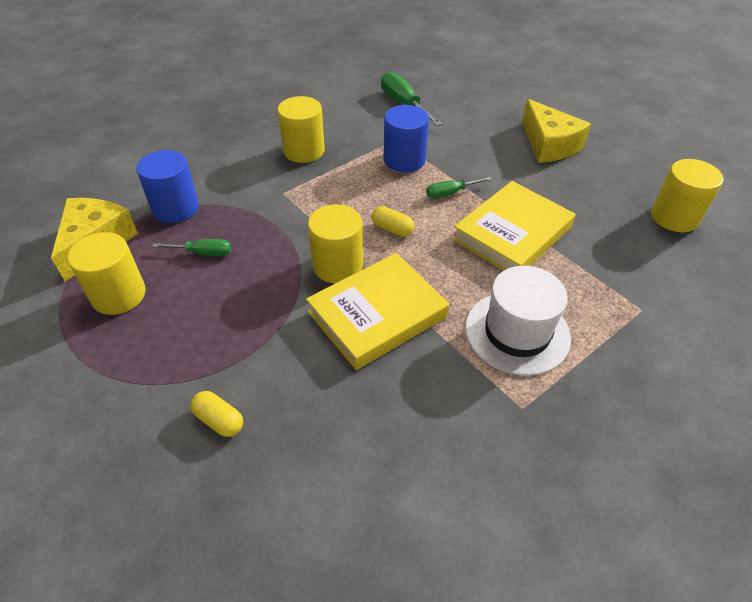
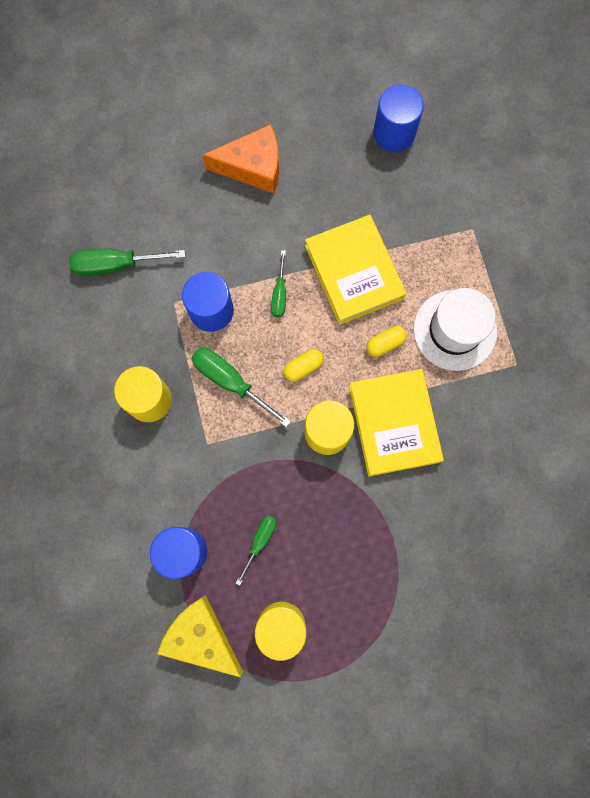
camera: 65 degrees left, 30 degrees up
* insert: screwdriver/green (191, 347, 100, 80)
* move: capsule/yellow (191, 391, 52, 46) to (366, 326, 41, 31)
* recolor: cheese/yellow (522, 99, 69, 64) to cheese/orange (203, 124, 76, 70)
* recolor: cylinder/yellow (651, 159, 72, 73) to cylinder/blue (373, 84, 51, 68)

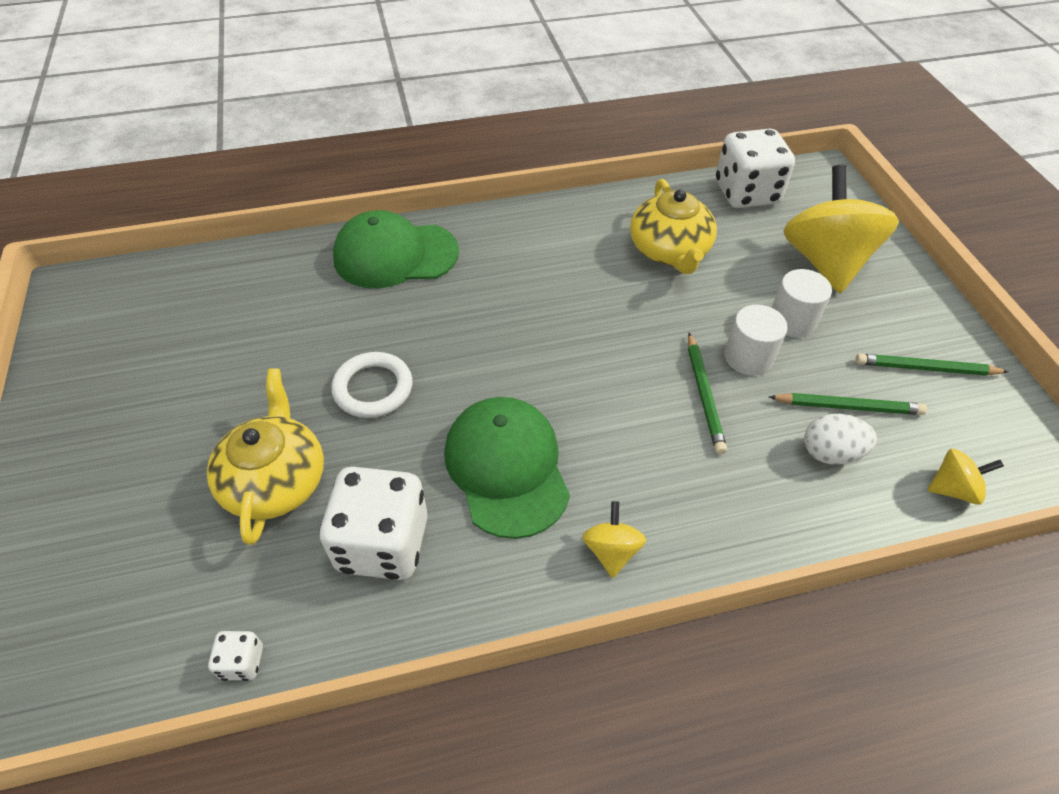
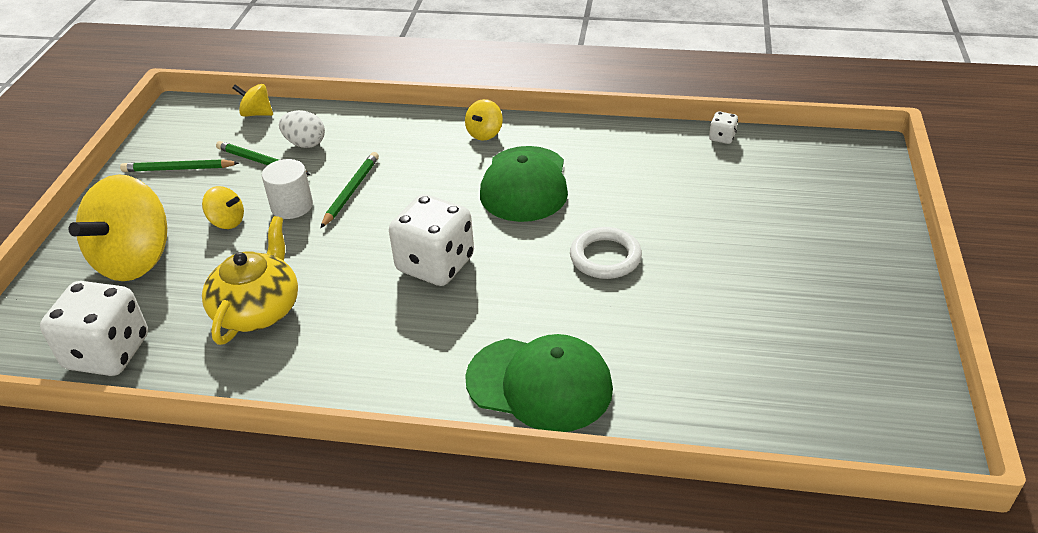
camera: 155 degrees left, 10 degrees down
* delete: teapot/yellow (207, 368, 117, 177)
* move: dice/white (319, 467, 109, 113) to (389, 194, 85, 92)
* replace: cylinder/white (772, 269, 60, 68) to spinning top/yellow (202, 186, 42, 43)
* rotate: pencil/green (856, 353, 153, 23) = (120, 159, 119, 13) 150 degrees clockwise

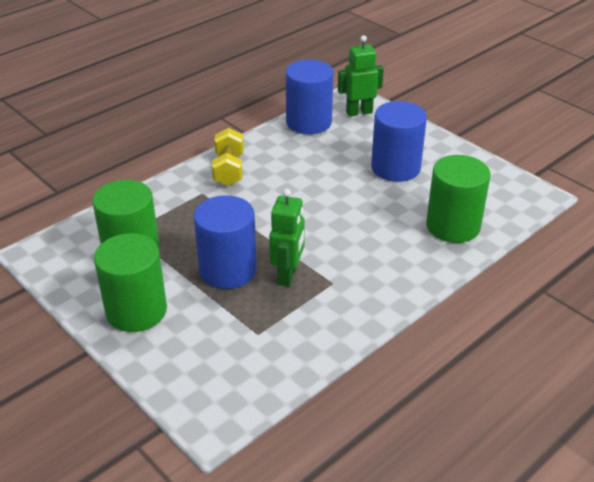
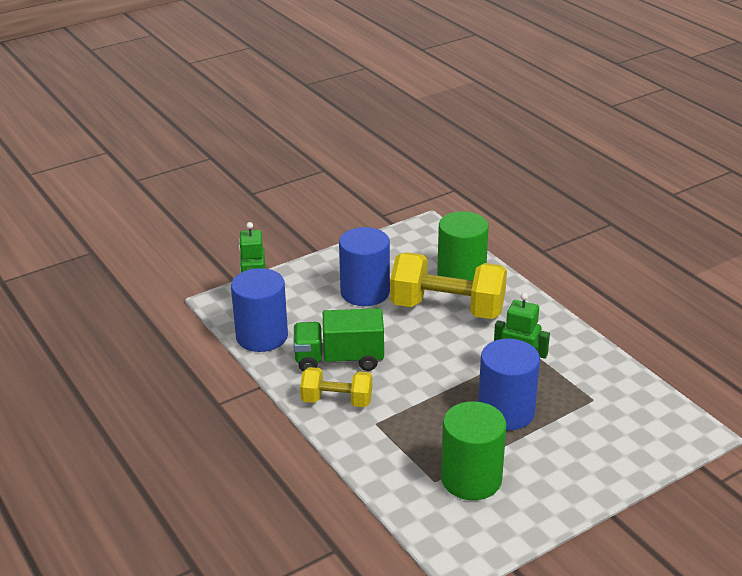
camera: 80 degrees left, 5 degrees down
* delete: cylinder/green (94, 233, 73, 99)
* insert: truck/green (293, 308, 91, 64)
* insert: dumbbell/yellow (390, 252, 117, 67)

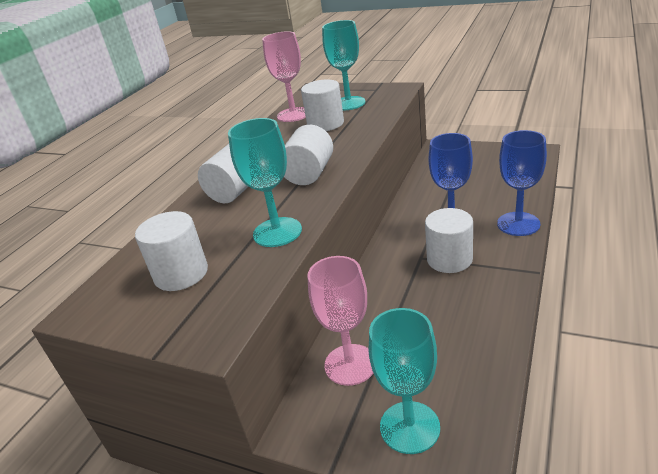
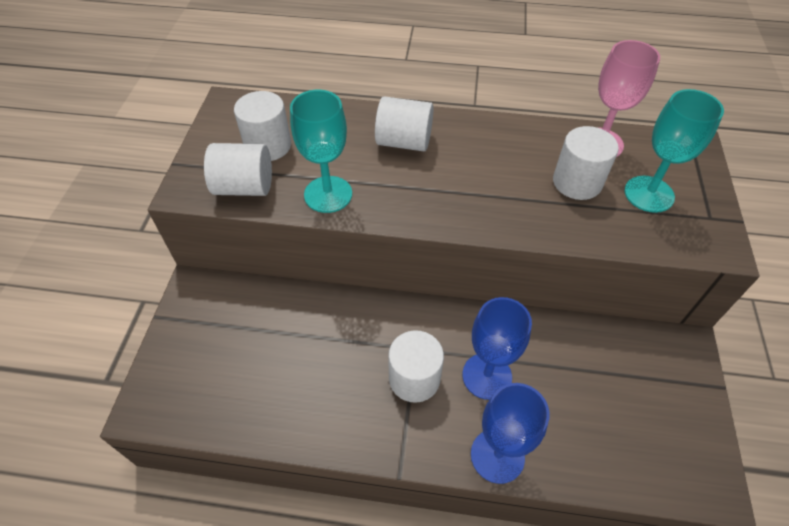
camera: 70 degrees right, 20 degrees up
* delete: goblet/pink (307, 256, 66, 130)
* delete: goblet/turquoise (369, 308, 71, 146)
* move: cylinder/white (284, 125, 49, 60) to (204, 143, 68, 53)

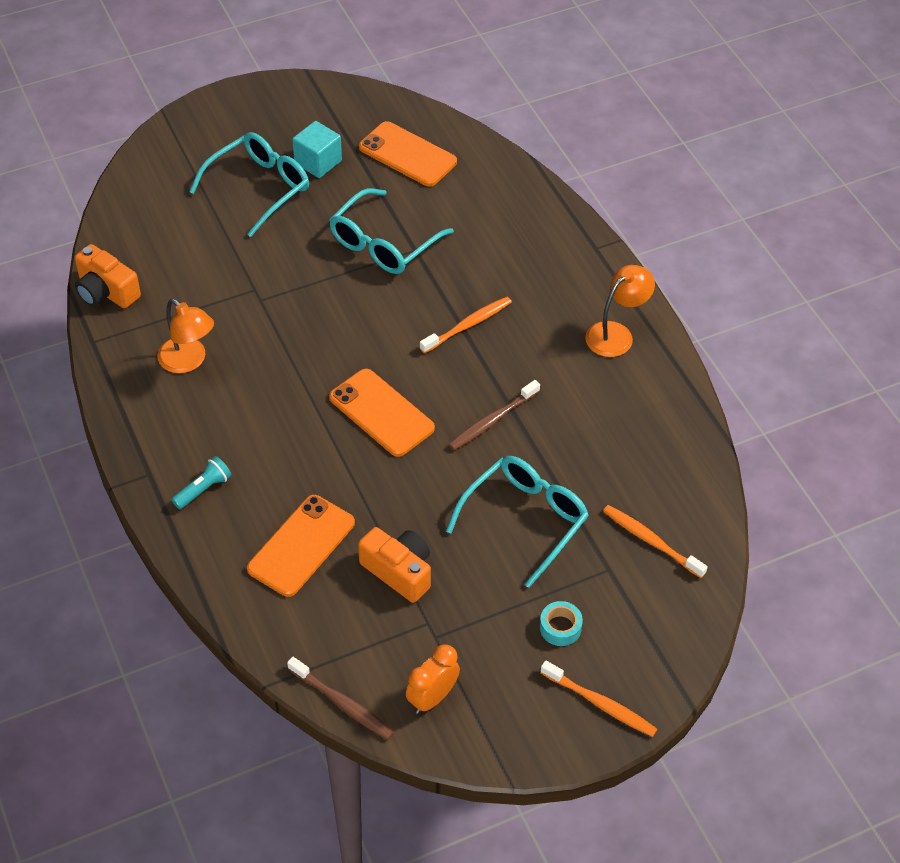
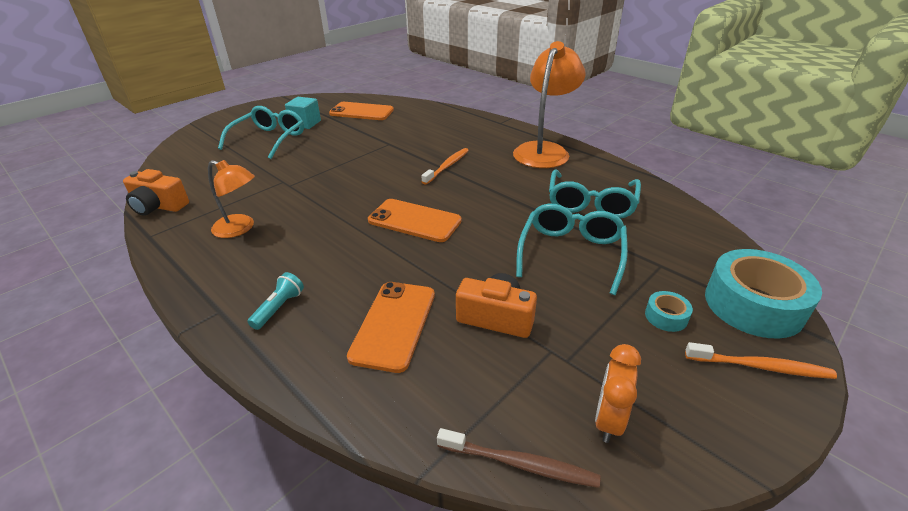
camera: 20 degrees left, 15 degrees down
* delete: toothbrush/brown (448, 380, 92, 70)
* delete: toothbrush/orange (603, 505, 105, 73)
* insert: tape/turquoise (705, 249, 117, 90)
* move: glasses/turquoise (329, 188, 125, 86) to (549, 170, 92, 49)
* resize: lamp/orange (585, 265, 70, 92) = (513, 41, 73, 127) x1.69

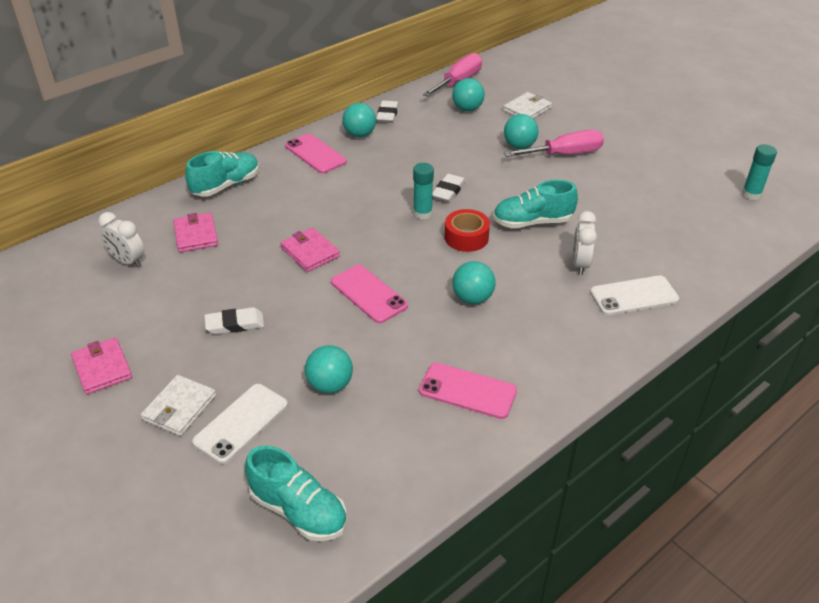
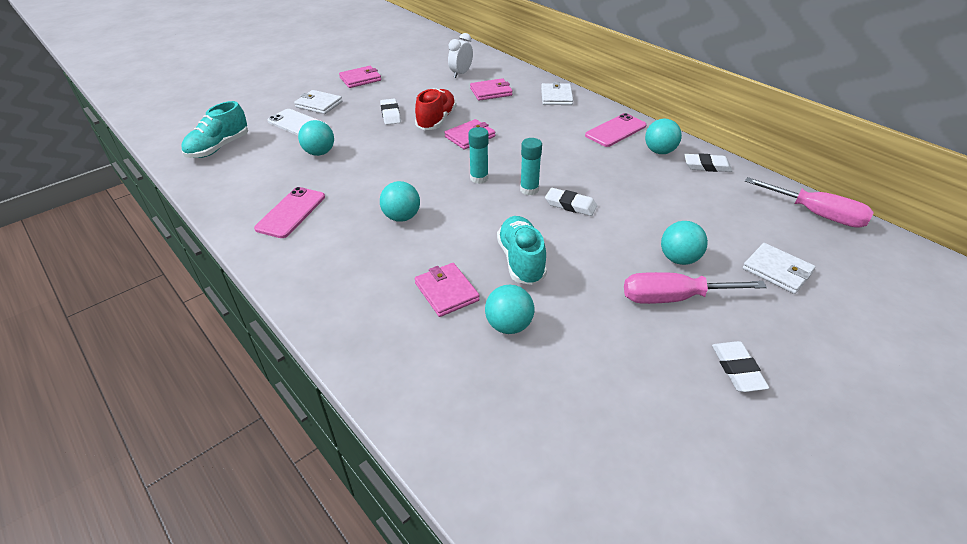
camera: 90 degrees right, 0 degrees up
* delete: phone/pink (331, 265, 77, 58)
* delete: tape/red (445, 209, 45, 43)
* delete: phone/white (590, 275, 89, 40)
* insert: shoe/red (415, 88, 42, 42)
* insert: eraser/white (712, 341, 57, 51)
* move: ball/turquoise (452, 78, 33, 33) to (485, 285, 49, 49)
* move: glue stick/turquoise (742, 144, 35, 56) to (468, 127, 21, 57)
* replace: shoe/turquoise (185, 151, 74, 46) to wallet/white (541, 82, 32, 23)
* replace: clock/white (573, 211, 24, 64) to wallet/pink (415, 263, 65, 54)
* rotate: screwdriver/pink (504, 130, 100, 27) = (624, 272, 143, 32) 105 degrees clockwise

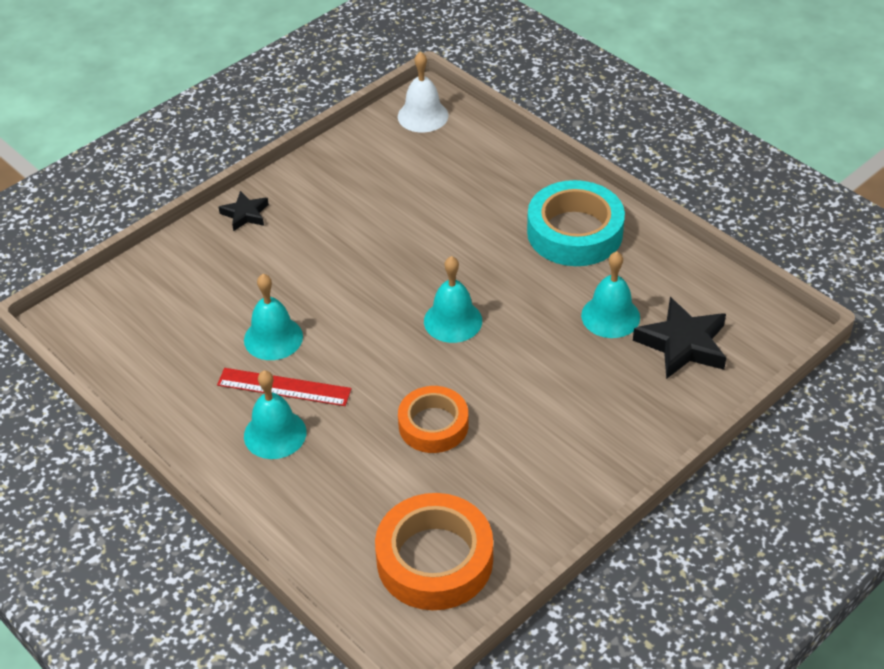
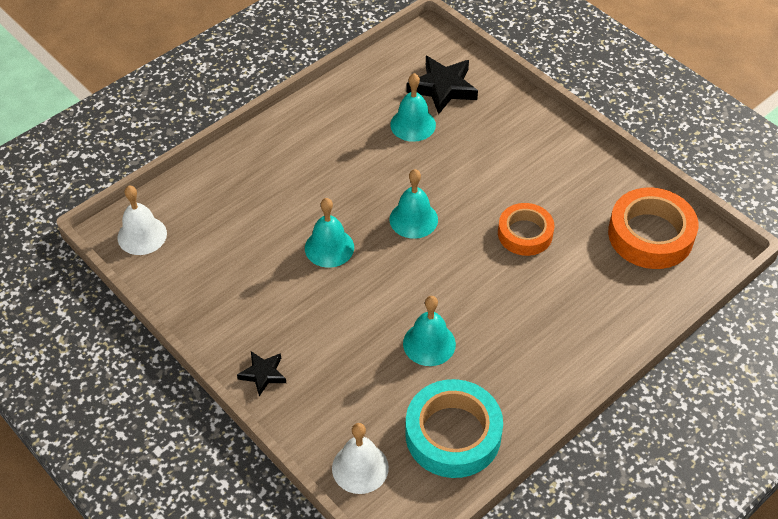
camera: 90 degrees left, 5 degrees up
* delete: ruler/red (217, 368, 135, 38)
* insert: bell/white (332, 423, 57, 71)
* move: bell/turquoise (244, 371, 62, 88) to (305, 198, 49, 70)
* move: tape/turquoise (527, 180, 98, 86) to (405, 379, 98, 99)

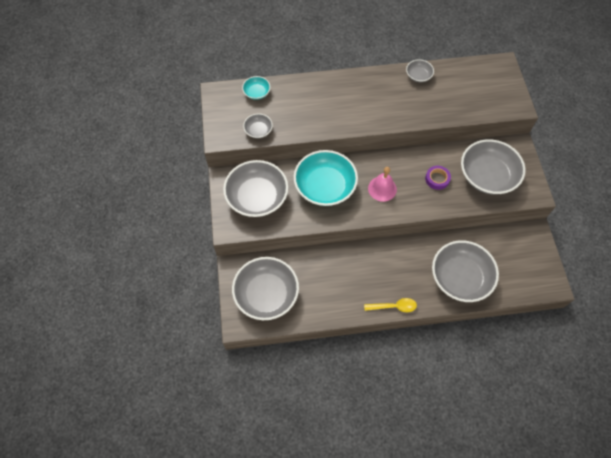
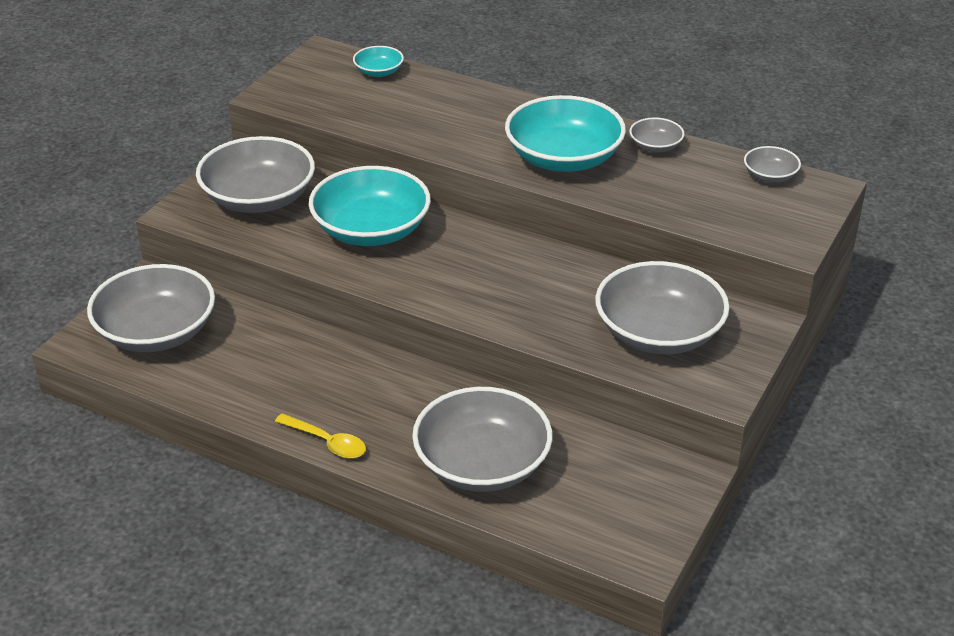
camera: 35 degrees right, 25 degrees down
* delete: bell/pink (368, 167, 29, 35)
* delete: tape/purple (425, 166, 26, 24)
* insert: bowl/turquoise (505, 95, 121, 77)
* move: bowl/grey (243, 114, 30, 24) to (744, 146, 57, 37)

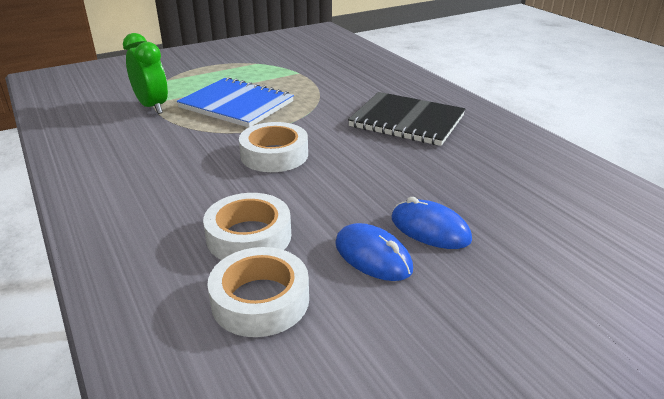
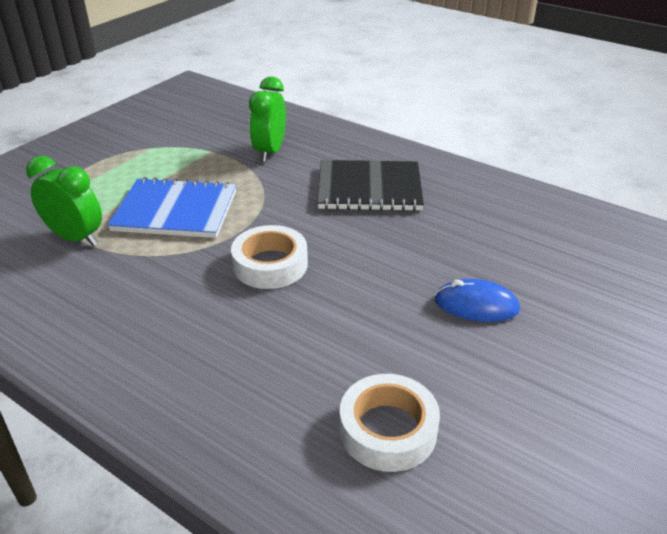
camera: 25 degrees left, 5 degrees up
* delete: tape/white (203, 193, 88, 67)
* delete: mouse/blue (335, 223, 78, 58)
* insert: clock/green (249, 77, 37, 85)

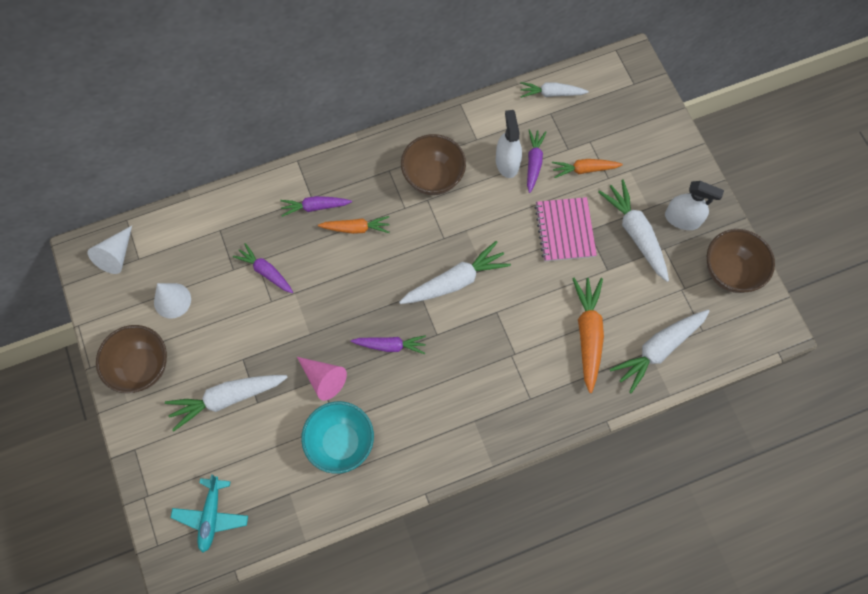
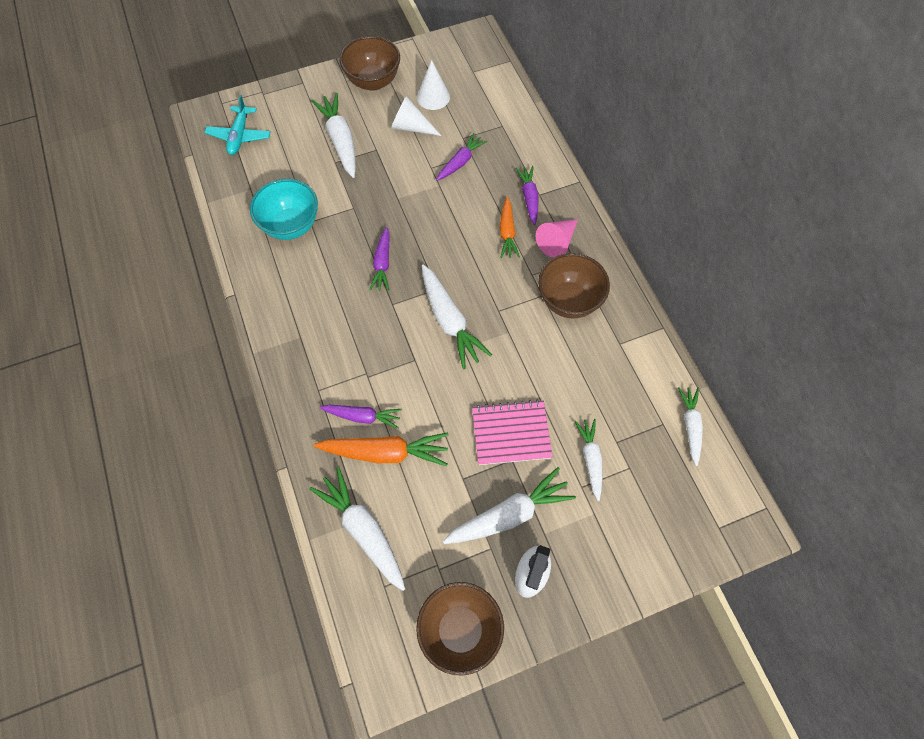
camera: 90 degrees right, 5 degrees down
* delete: spray bottle/white (496, 110, 26, 68)
* move: cone/white (88, 226, 44, 48) to (391, 96, 50, 40)
* move: cone/pink (297, 357, 50, 44) to (536, 219, 42, 39)
* move: carrot/purple (527, 129, 19, 64) to (320, 405, 82, 24)
* recolor: carrot/orange (552, 159, 71, 19) to carrot/white (574, 419, 29, 82)
* rotate: plane/turquoise (171, 474, 77, 78) = (204, 95, 67, 60) 90 degrees counterclockwise

